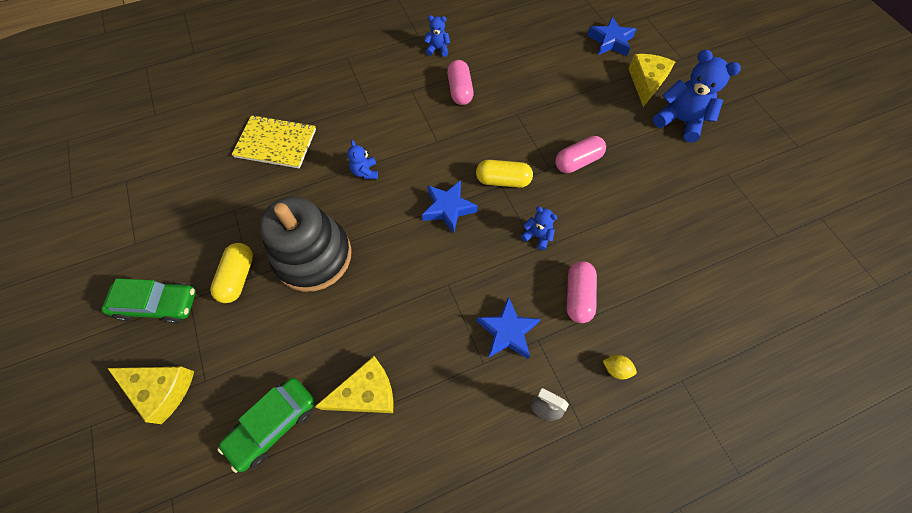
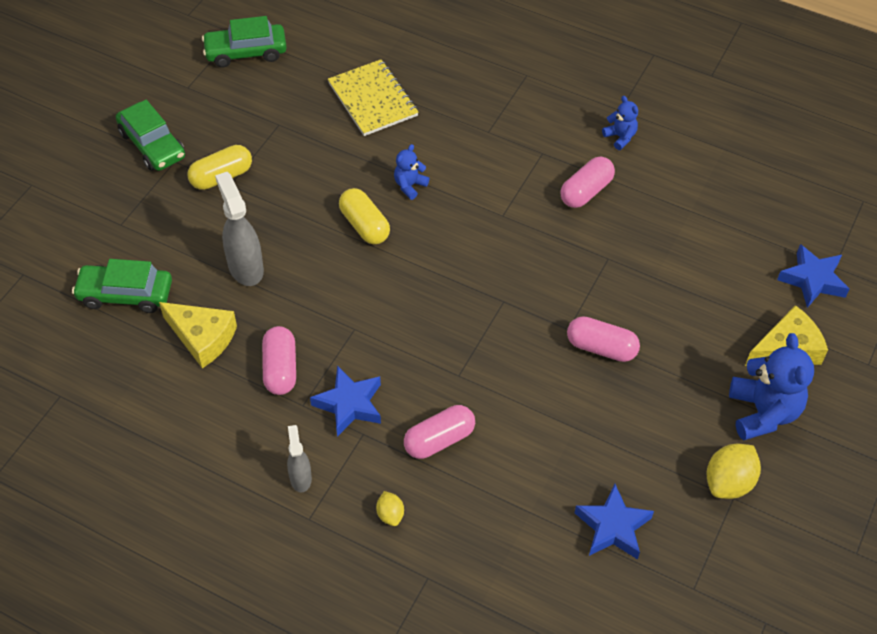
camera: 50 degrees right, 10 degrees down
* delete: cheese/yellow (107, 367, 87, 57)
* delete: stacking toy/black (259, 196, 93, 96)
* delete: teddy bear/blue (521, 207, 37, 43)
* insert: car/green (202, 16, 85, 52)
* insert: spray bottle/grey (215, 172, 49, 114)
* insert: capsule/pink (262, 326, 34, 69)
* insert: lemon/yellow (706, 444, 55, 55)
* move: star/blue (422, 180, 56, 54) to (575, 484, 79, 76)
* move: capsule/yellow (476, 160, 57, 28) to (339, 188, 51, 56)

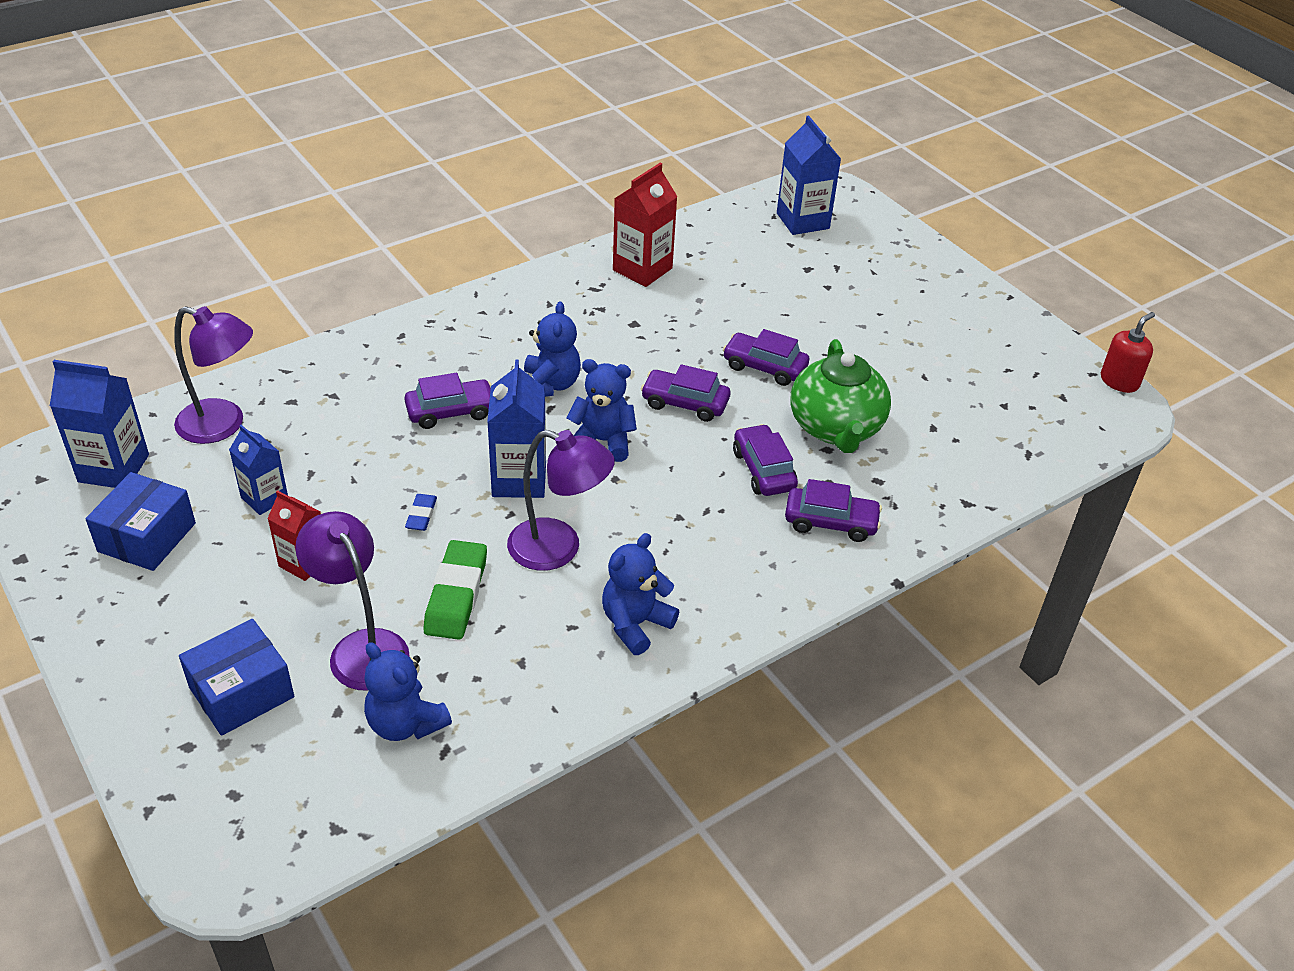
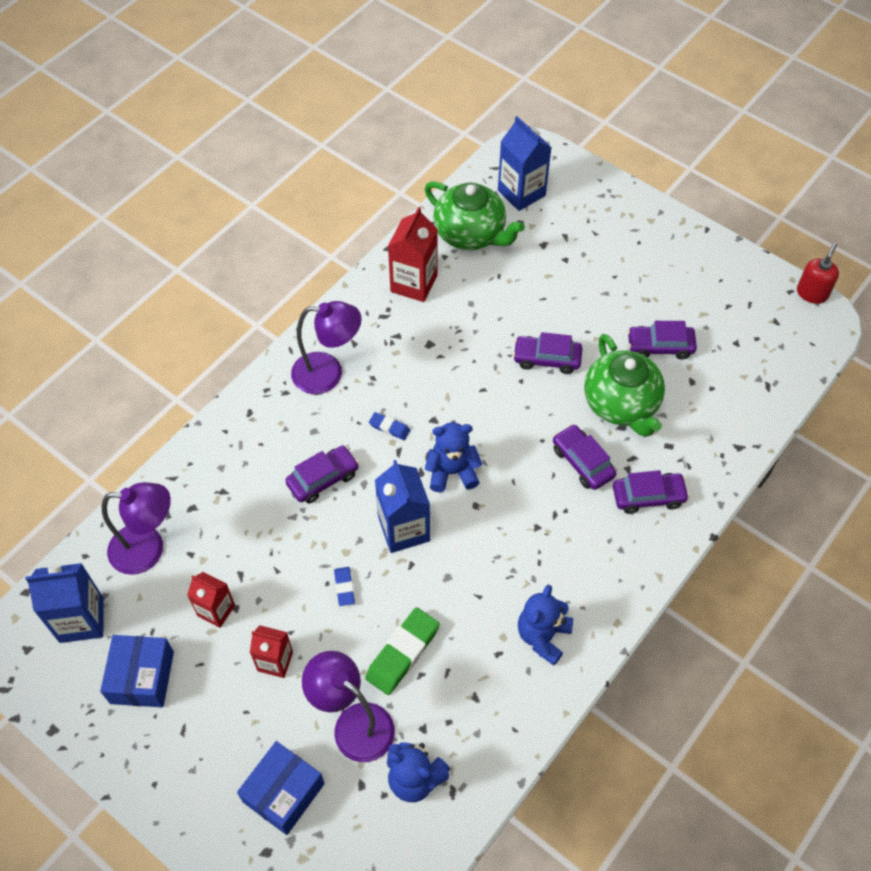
camera: 15 degrees left, 15 degrees up
* insert: teapot/green (425, 181, 100, 69)
* move: lamp/purple (507, 430, 108, 141) to (291, 301, 70, 93)
* move: car/purple (641, 364, 89, 58) to (627, 321, 70, 39)
* replace: teddy bear/blue (524, 301, 57, 96) to eraser/blue (369, 412, 41, 28)
* recolor: carton/blue (229, 425, 59, 90) to carton/red (187, 572, 48, 56)
* rotate: eraser/green (423, 540, 64, 100) = (365, 608, 75, 87) 45 degrees clockwise

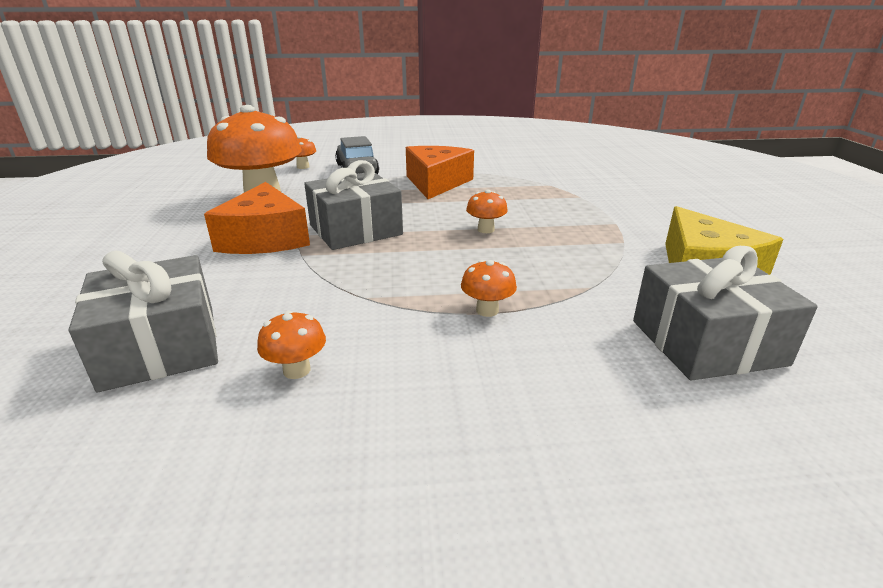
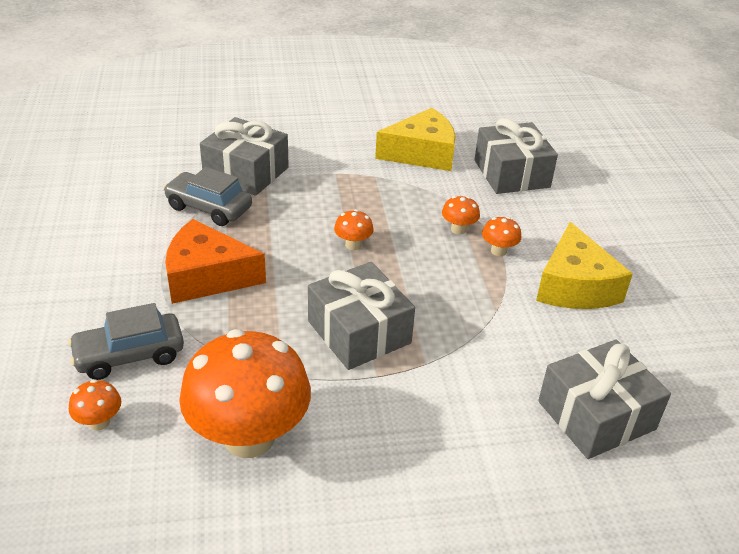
camera: 95 degrees left, 10 degrees up
* delete: cheese/orange (204, 182, 106, 72)
* insert: car/grey (163, 167, 89, 59)
* insert: gift/grey (200, 117, 89, 79)
* insert: cheese/yellow (536, 222, 97, 87)
* move: mushroom/orange (257, 311, 69, 68) to (442, 196, 38, 39)

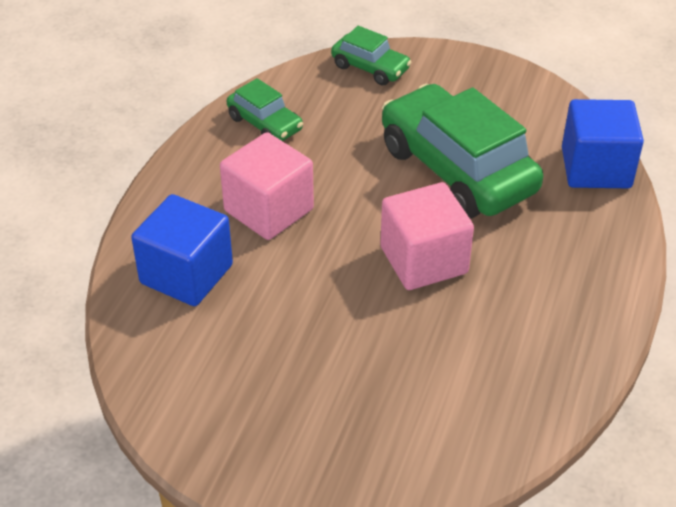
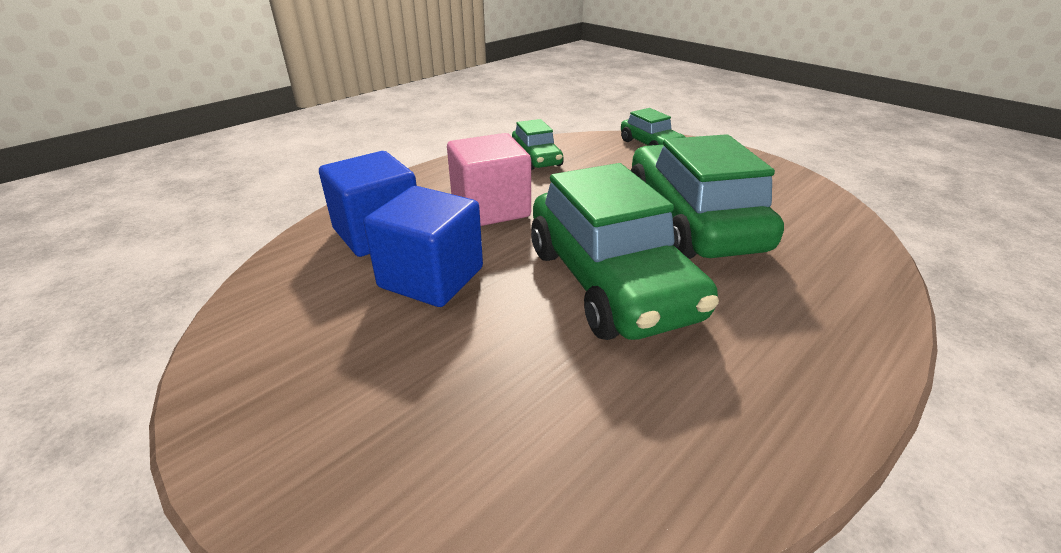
camera: 25 degrees right, 10 degrees down
* move: cube/blue (562, 99, 82, 89) to (364, 186, 119, 121)
* replace: cube/pink (380, 182, 94, 108) to car/green (531, 163, 188, 177)

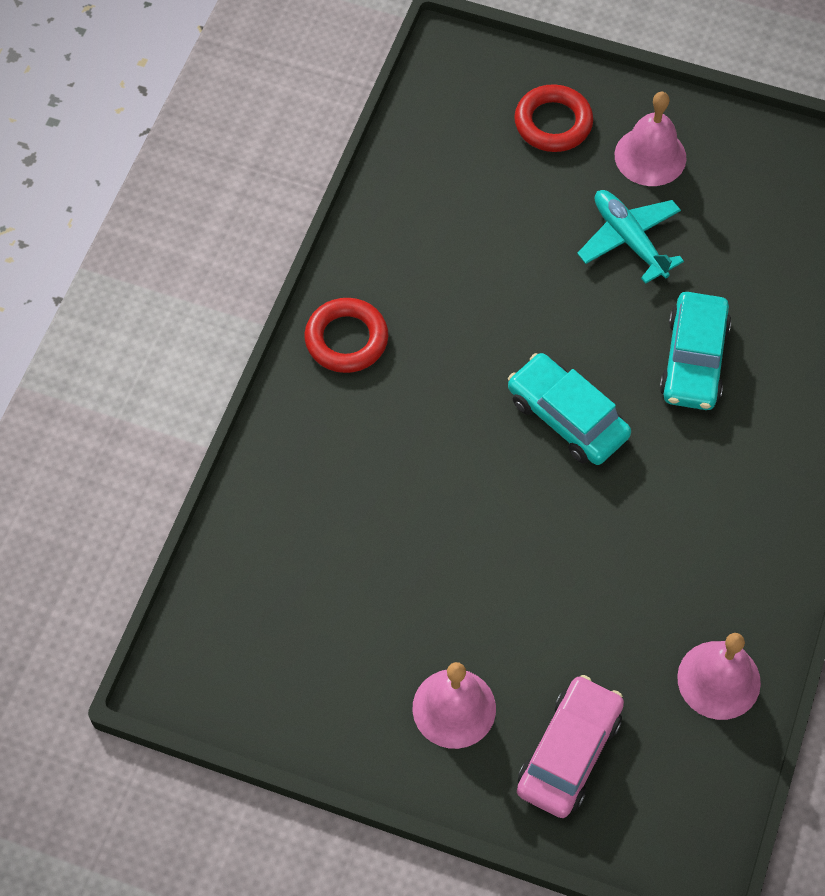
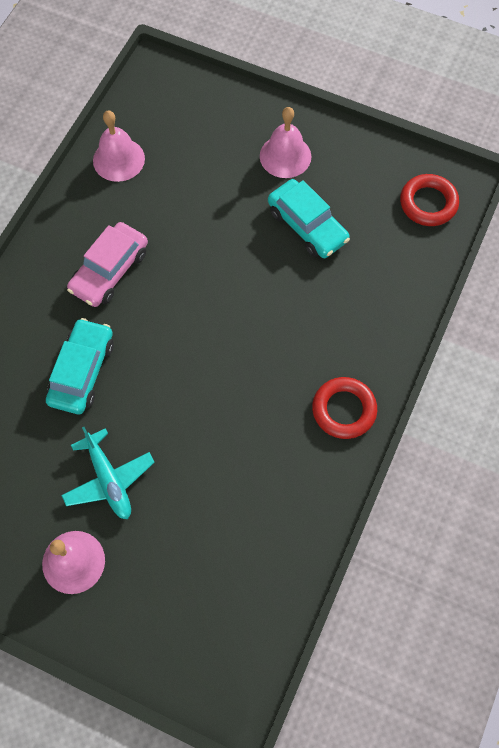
camera: 175 degrees left, 5 degrees up
* move: car/turquoise (508, 353, 123, 112) to (268, 179, 82, 79)
* move: ring/red (514, 84, 79, 68) to (400, 174, 59, 52)
* move: car/pink (517, 675, 107, 143) to (67, 222, 81, 85)

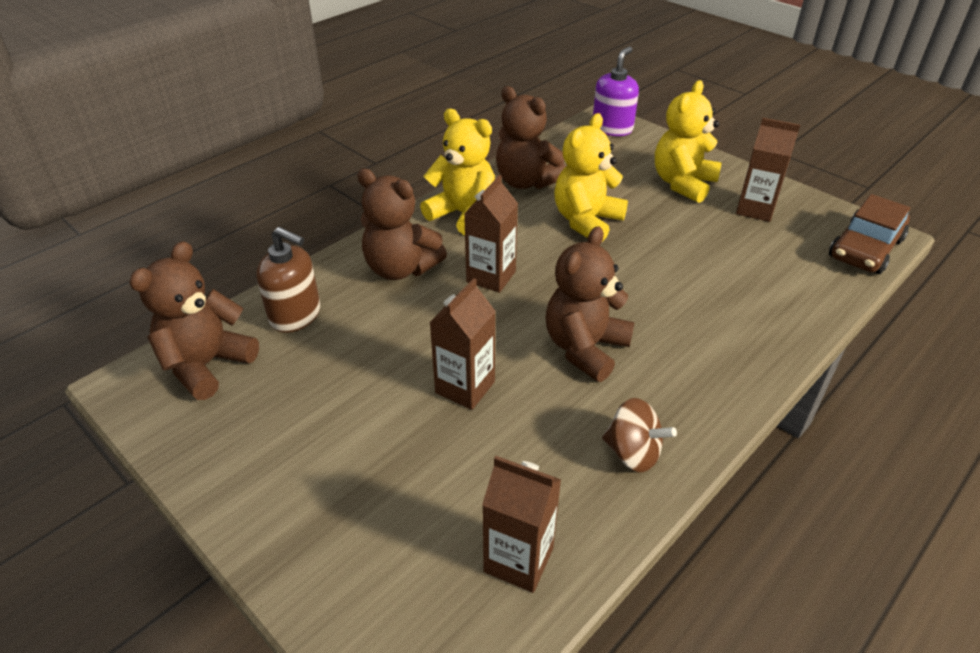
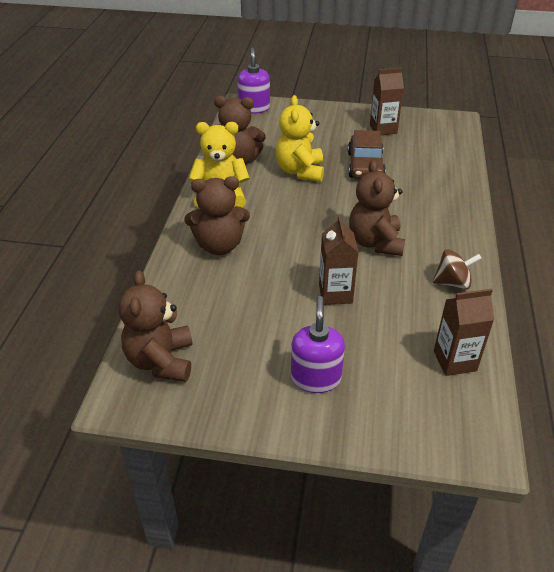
camera: 35 degrees left, 0 degrees up
* delete: soap dispenser/brown (256, 227, 64, 106)
* delete: carton/brown (464, 175, 54, 118)
* delete: teddy bear/yellow (655, 80, 67, 123)
* insert: soap dispenser/purple (291, 296, 54, 97)
* move: car/brown (829, 194, 81, 80) to (348, 130, 38, 49)

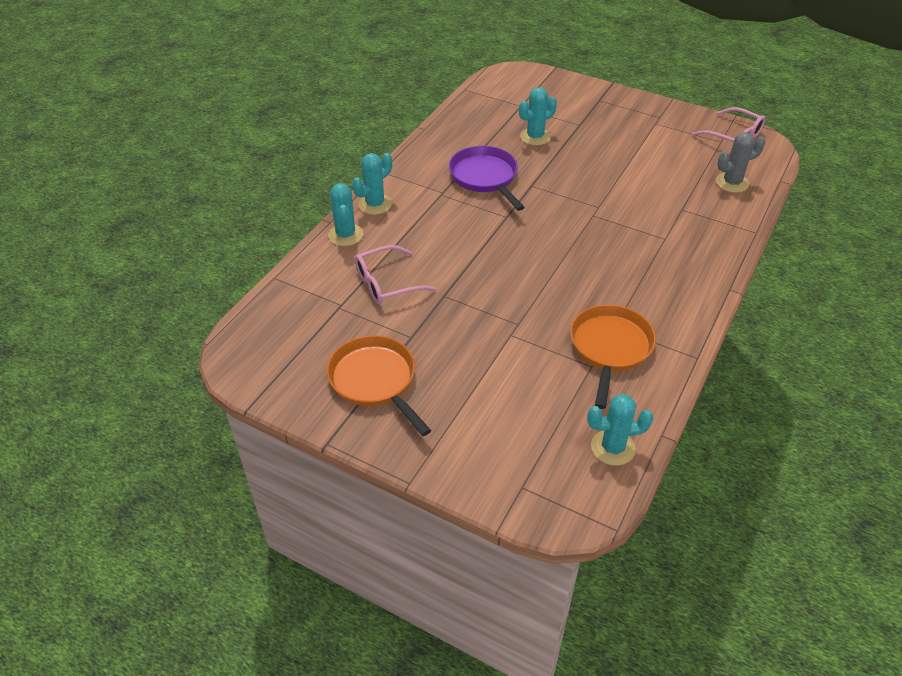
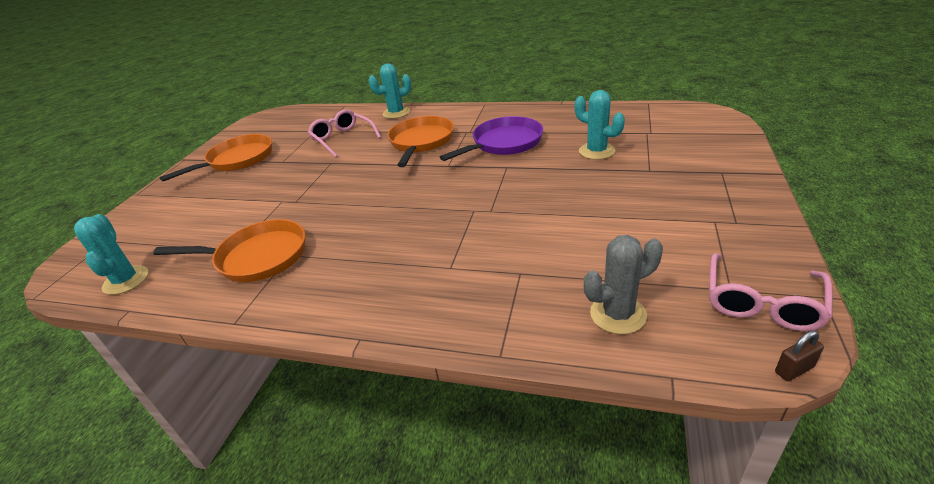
camera: 80 degrees right, 10 degrees down
* delete: cactus/turquoise (352, 153, 40, 62)
* insert: pan/orange (387, 116, 67, 51)
* insert: padlock/brown (775, 331, 49, 50)
* rotate: cactus/grey (716, 132, 49, 61) = (584, 235, 79, 99) 75 degrees counterclockwise

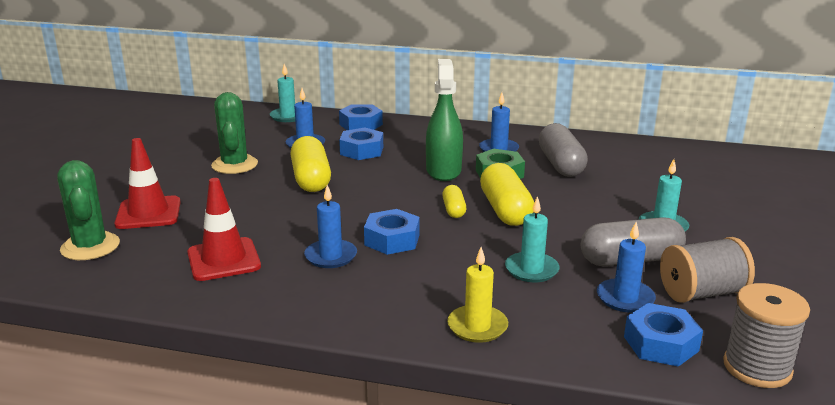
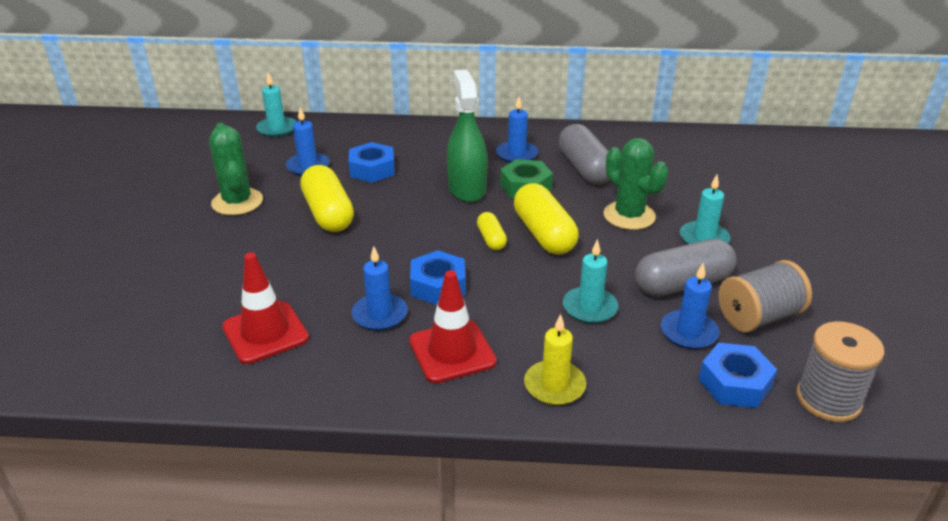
camera: 10 degrees left, 10 degrees up
* delete: nut/blue (339, 104, 44, 26)
* move: cactus/green (57, 160, 63, 100) to (604, 138, 64, 92)
* move: traffic cone/red (114, 138, 67, 91) to (409, 270, 88, 113)

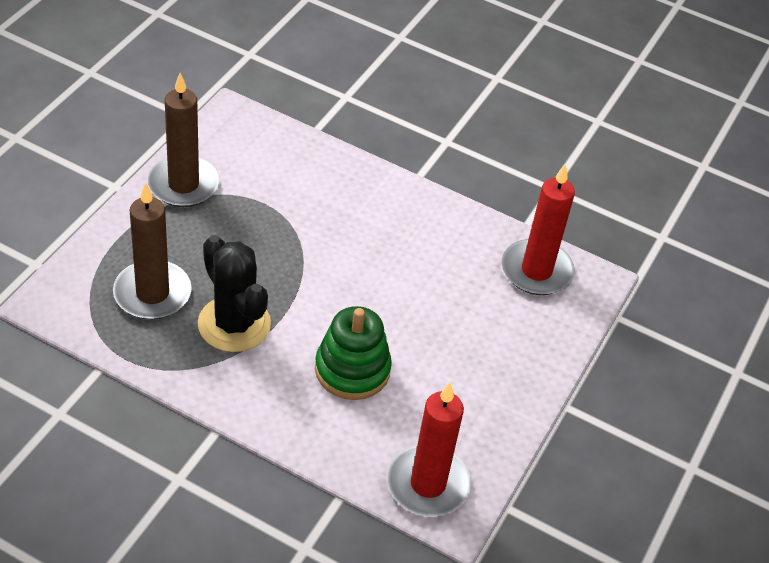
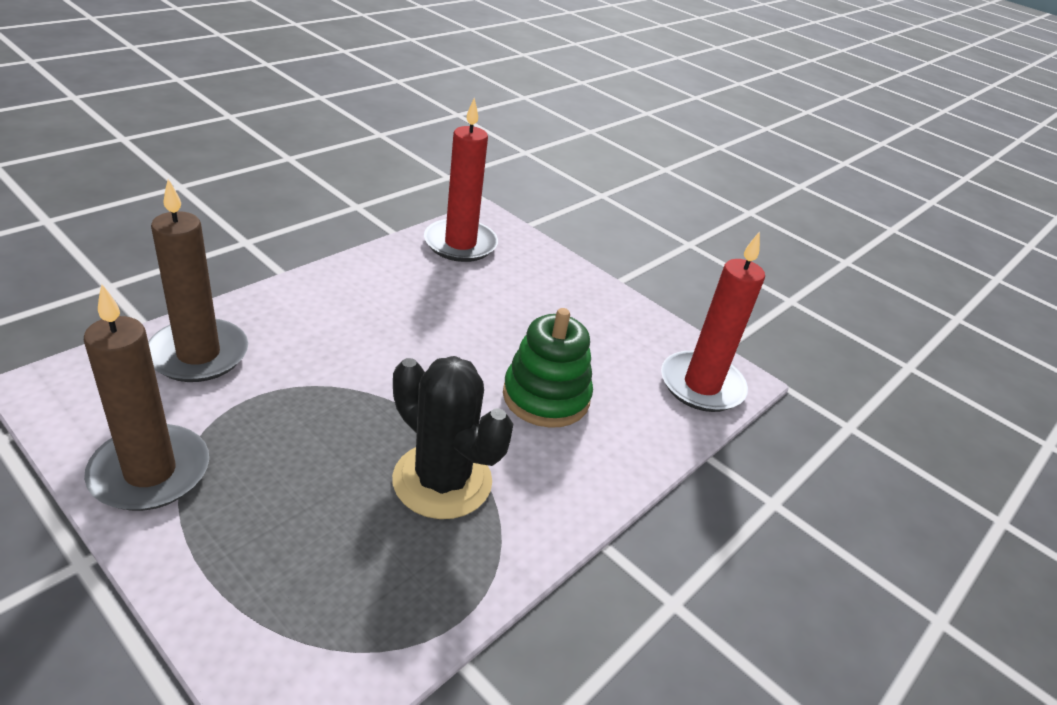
camera: 75 degrees left, 10 degrees down
* move: candle/brown (113, 182, 79, 138) to (148, 179, 100, 203)
* rotate: cactus/black (198, 235, 73, 117) = (392, 356, 121, 163) 60 degrees clockwise

